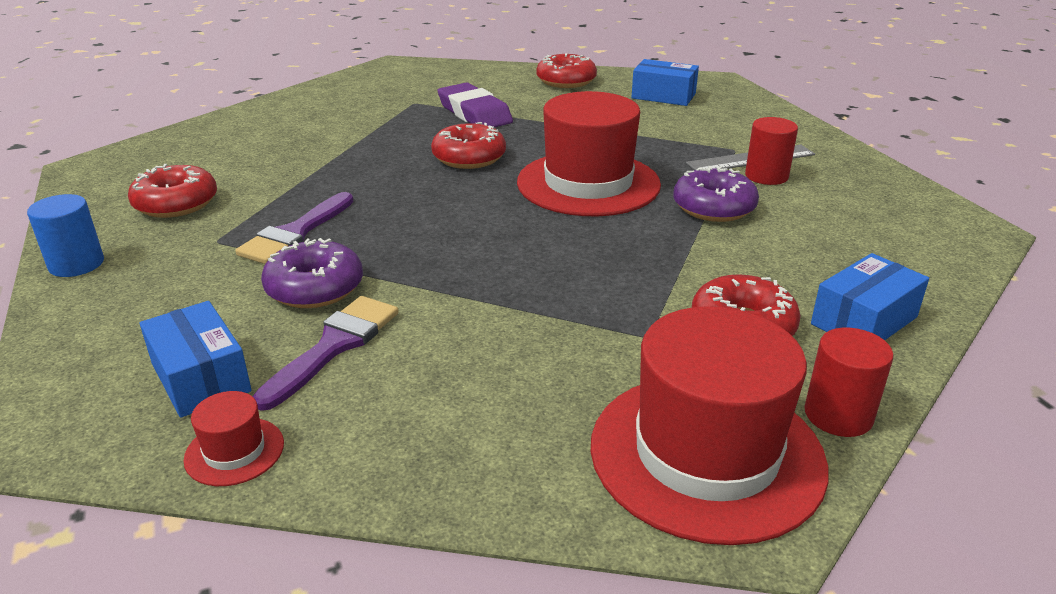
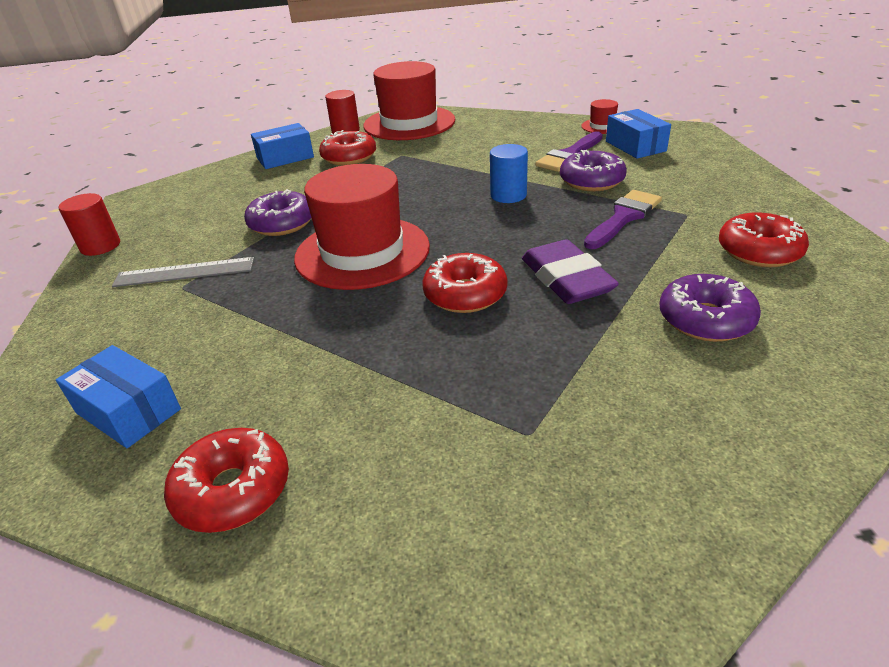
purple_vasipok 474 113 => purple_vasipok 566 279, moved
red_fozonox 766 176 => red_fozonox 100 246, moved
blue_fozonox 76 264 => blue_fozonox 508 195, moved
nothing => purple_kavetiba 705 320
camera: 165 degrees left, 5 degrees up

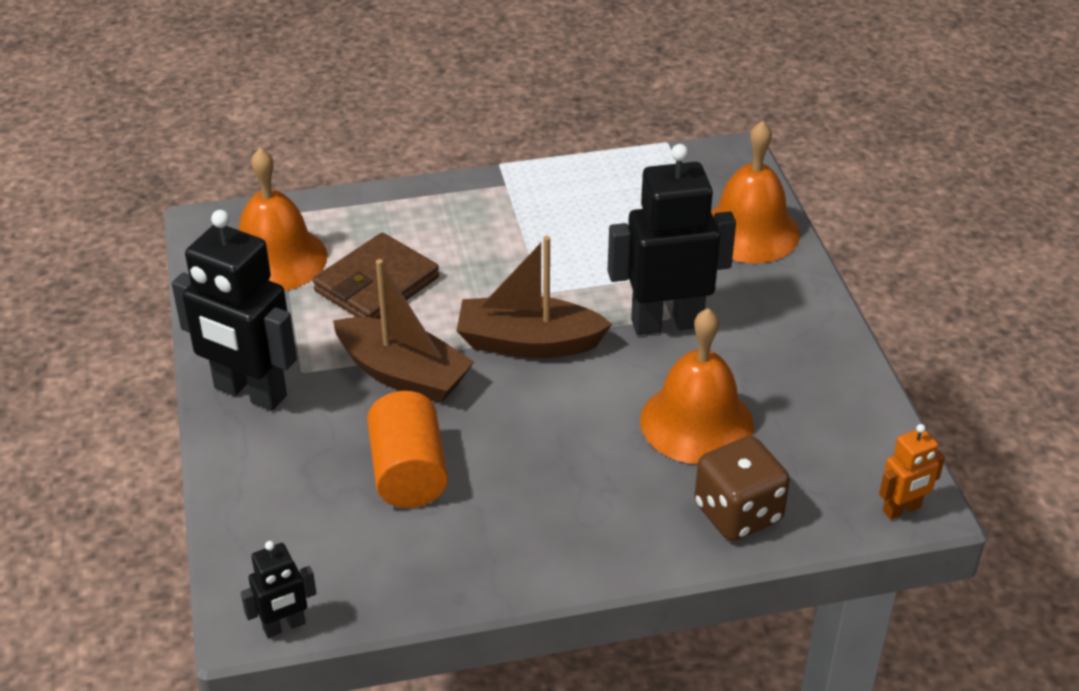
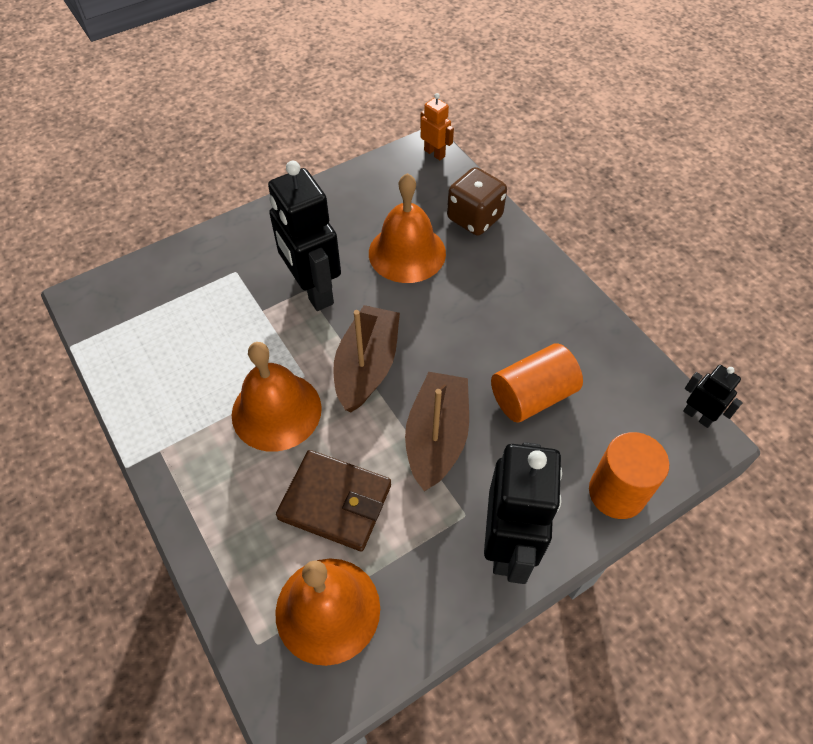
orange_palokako 749 231 => orange_palokako 276 411, moved
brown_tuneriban 528 343 => brown_tuneriban 367 367, 150 degrees counterclockwise
nothing => orange_fozonox 617 492
camera: 110 degrees left, 15 degrees up

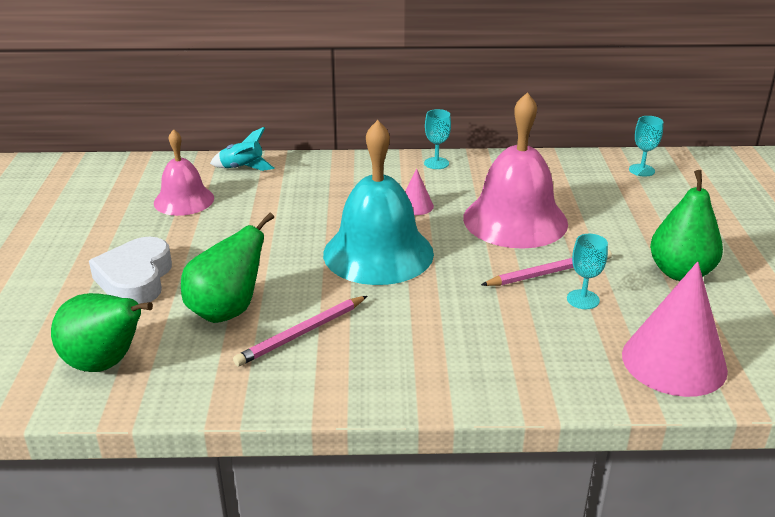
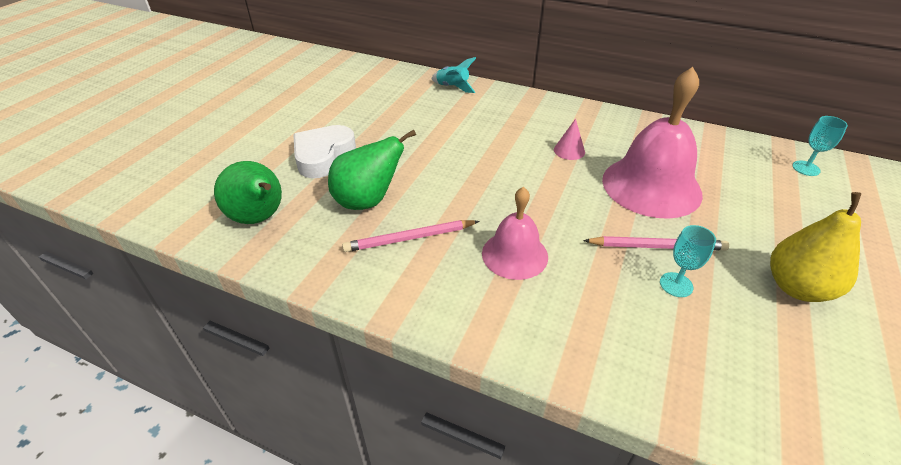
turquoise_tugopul 436 163 => nothing
turquoise_palokako 378 253 => nothing
pink_palokako 184 200 => pink_palokako 514 254, moved
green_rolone 680 273 => yellow_rolone 797 287
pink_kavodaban 674 361 => nothing
camera: 25 degrees right, 10 degrees up

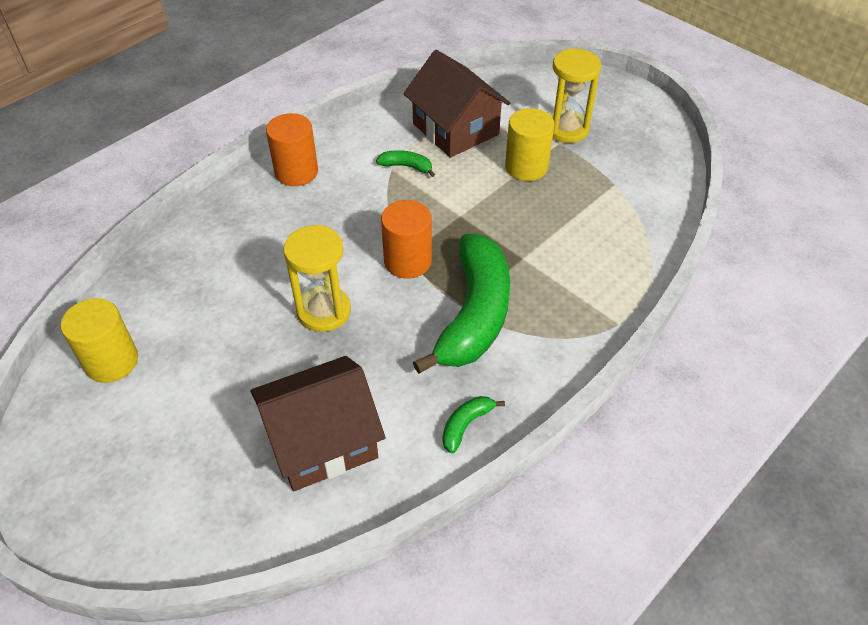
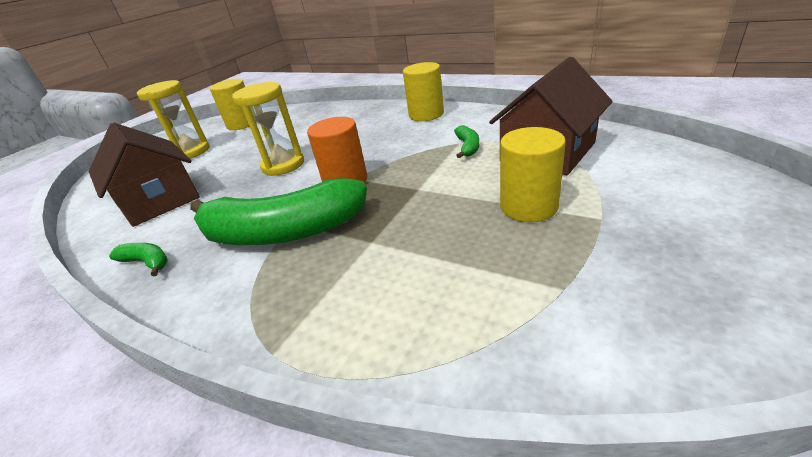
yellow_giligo 566 129 => yellow_giligo 191 152, moved
orange_fozonox 296 172 => yellow_fozonox 426 114
camera: 80 degrees right, 15 degrees down

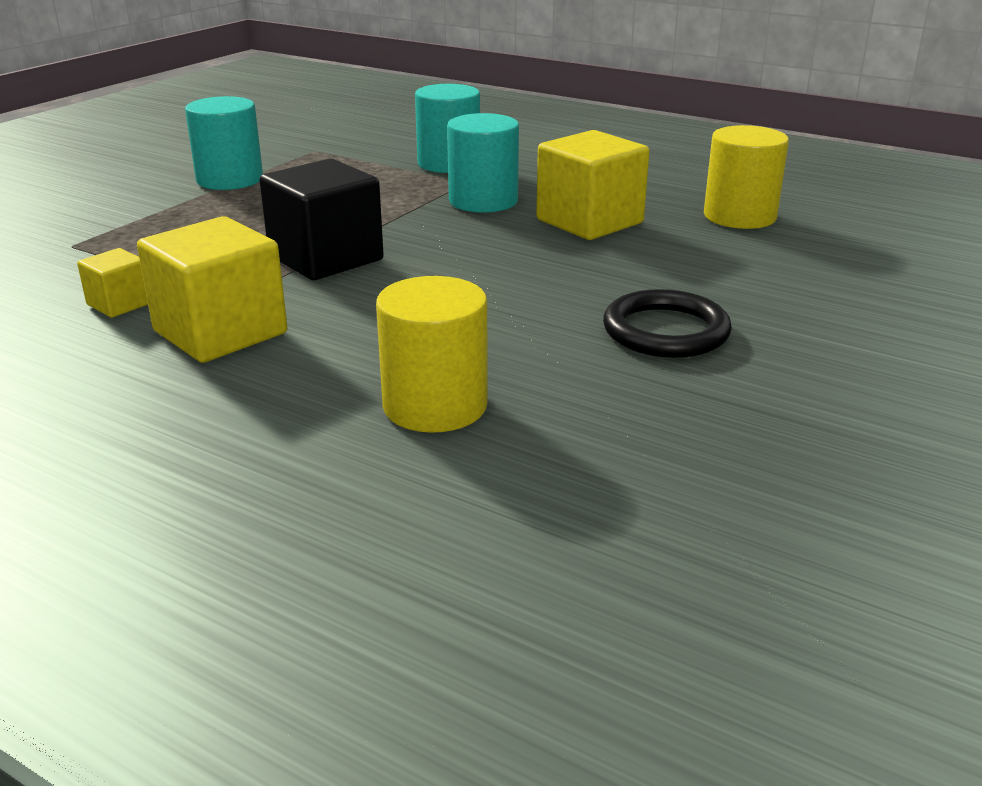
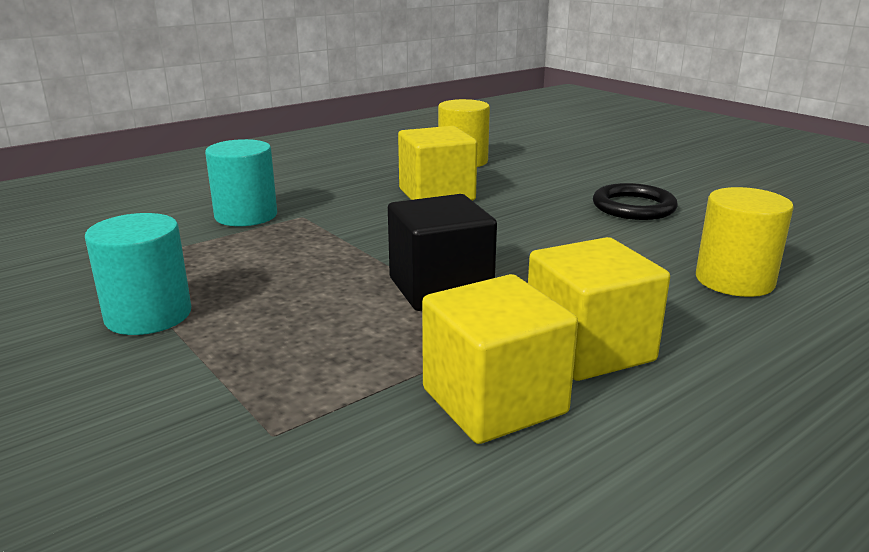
turquoise_fozonox 483 201 => nothing
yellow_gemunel 120 304 => yellow_gemunel 494 401, x1.96
camera: 70 degrees left, 5 degrees down

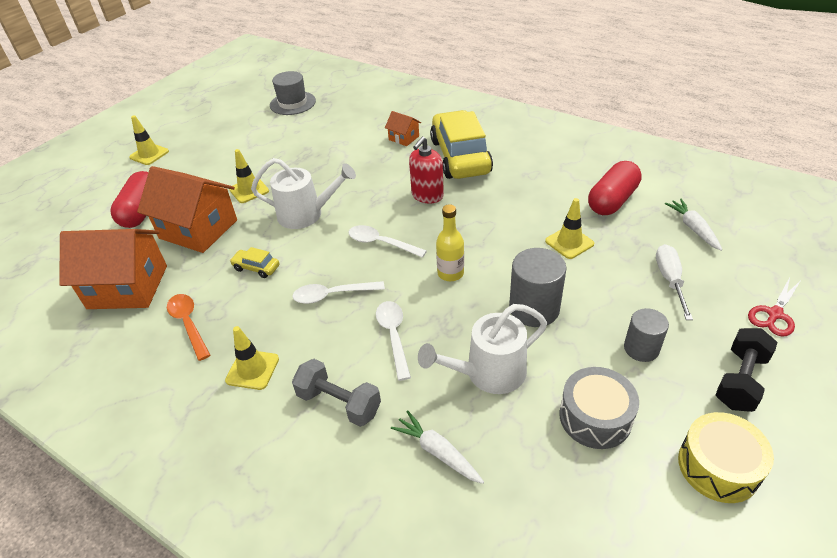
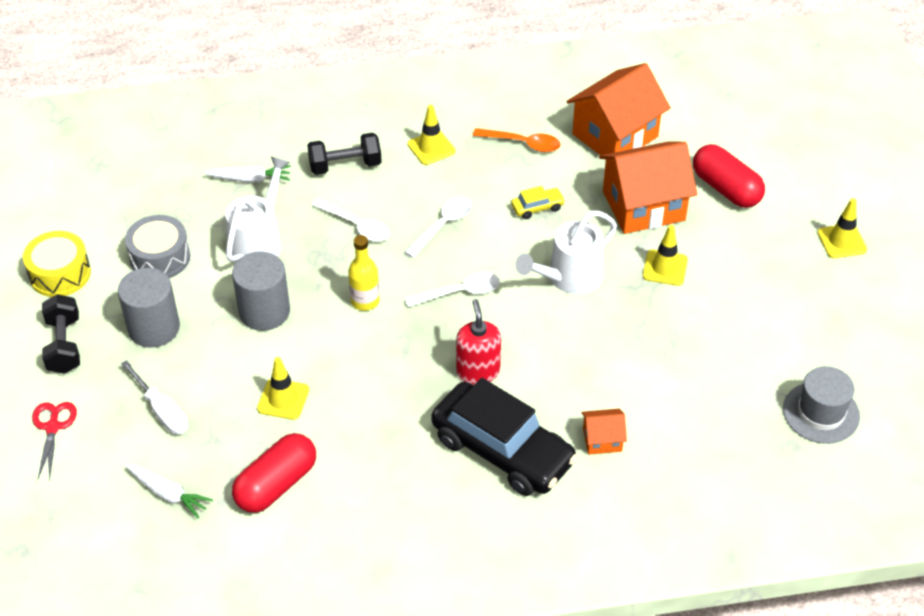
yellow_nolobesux 460 156 => black_nolobesux 502 450
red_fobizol 612 200 => red_fobizol 276 485, 45 degrees clockwise
grey_fozonox 641 348 => grey_fozonox 154 328, x1.56
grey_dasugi 339 403 => black_dasugi 345 166
camera: 135 degrees right, 5 degrees up

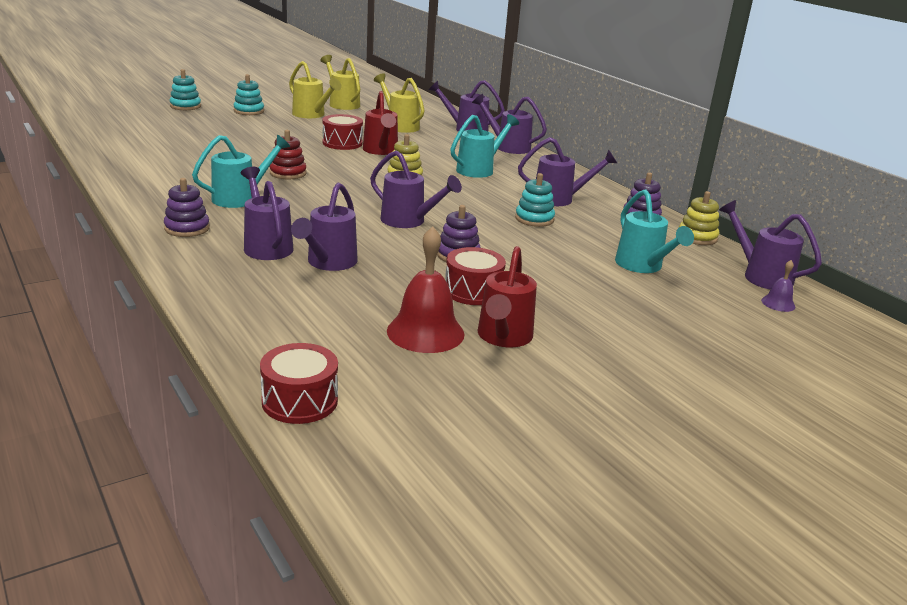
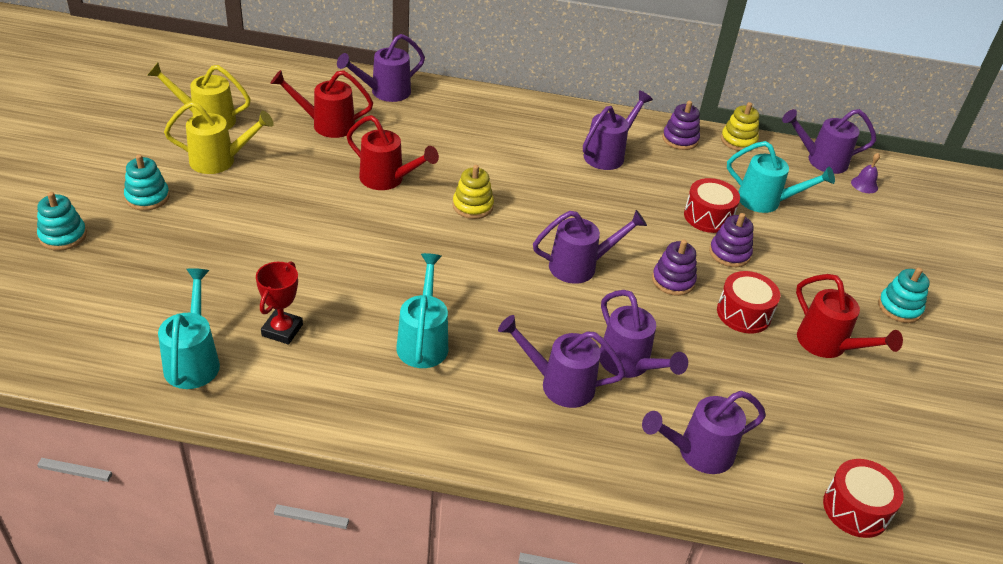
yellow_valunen 400 126 => red_valunen 327 125
purple_valunen 508 147 => purple_valunen 698 453, moved
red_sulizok 342 143 => red_sulizok 708 216, moved
turquoise_valunen 479 170 => turquoise_valunen 193 361, moved
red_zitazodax 288 173 => nothing
turquoise_zitazodax 534 219 => turquoise_zitazodax 899 308, moved
purple_zitazodax 187 228 => purple_zitazodax 729 253, moved
red_palokako 425 332 => nothing
nothing => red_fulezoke 282 330
camera: 50 degrees left, 15 degrees up

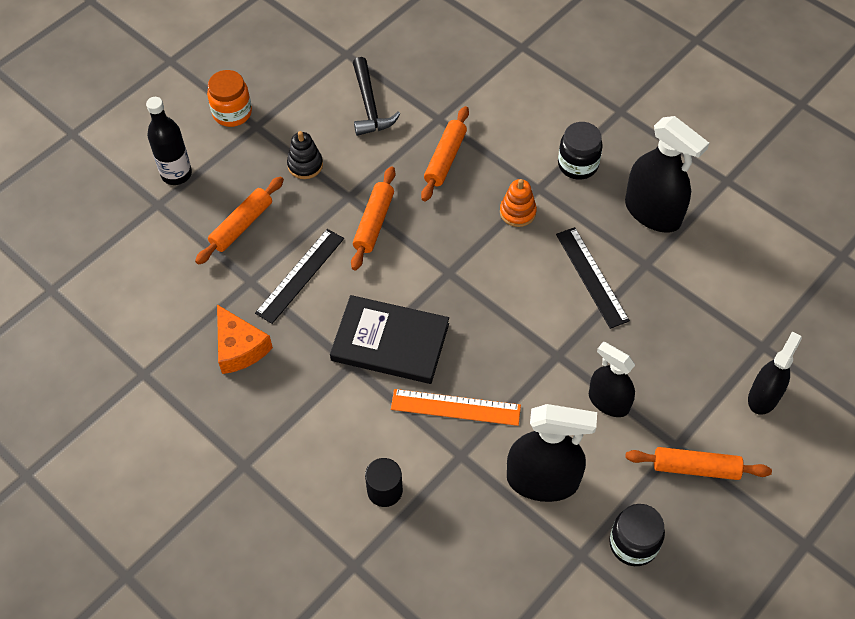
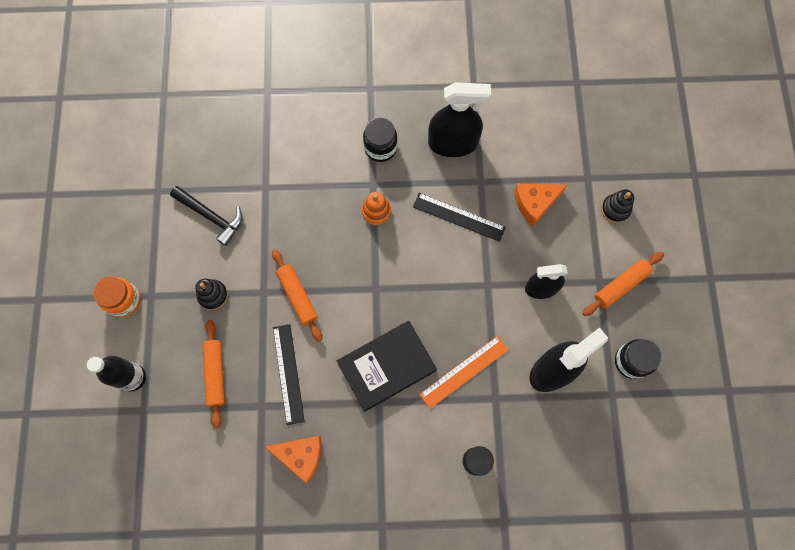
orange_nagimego 445 159 => nothing
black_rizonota 763 396 => black_zitazodax 615 209
nothing => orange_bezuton 535 203
camera: 45 degrees left, 15 degrees up

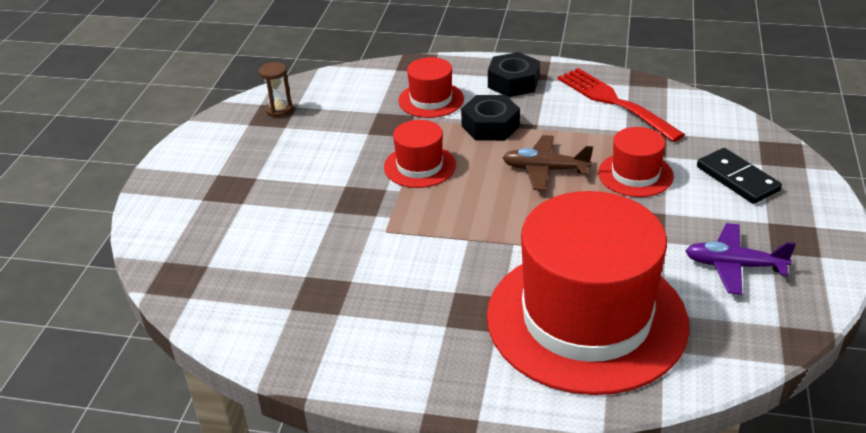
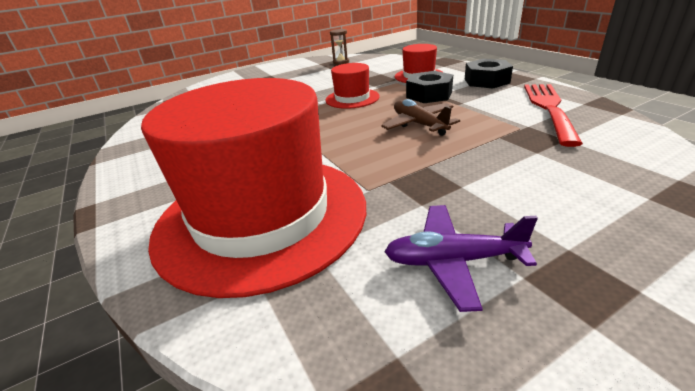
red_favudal 635 174 => nothing
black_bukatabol 737 179 => nothing
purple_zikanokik 734 266 => purple_zikanokik 453 261, 60 degrees counterclockwise
camera: 50 degrees right, 5 degrees down

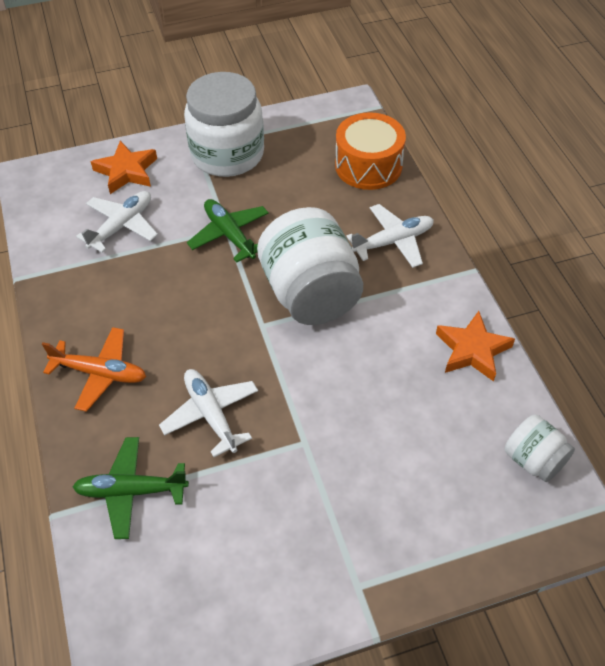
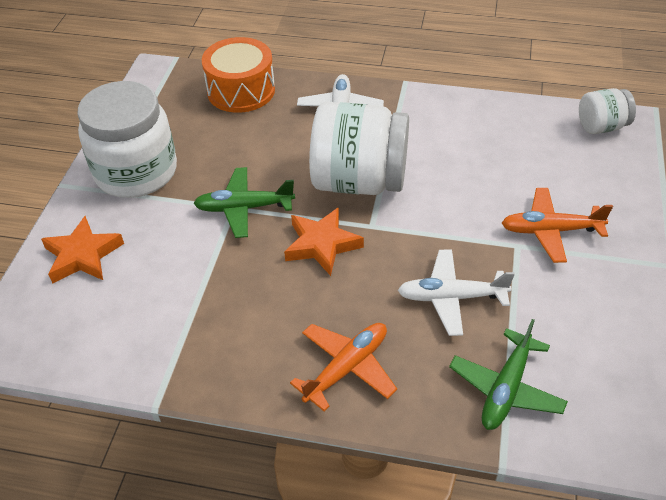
white_zikanokik 122 226 => nothing
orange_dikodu 472 350 => orange_dikodu 322 244, moved
nothing => orange_zikanokik 550 231
camera: 60 degrees left, 5 degrees down

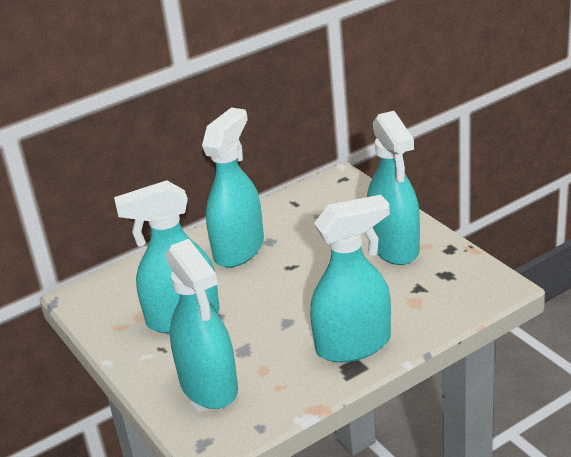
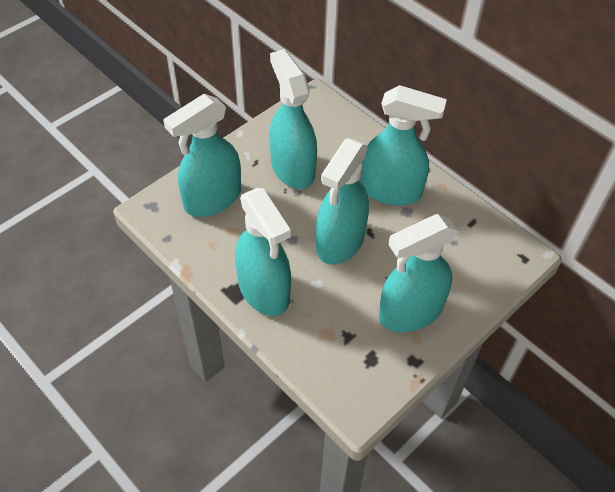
nothing => turquoise_rizonota 340 242
camera: 75 degrees right, 20 degrees up

